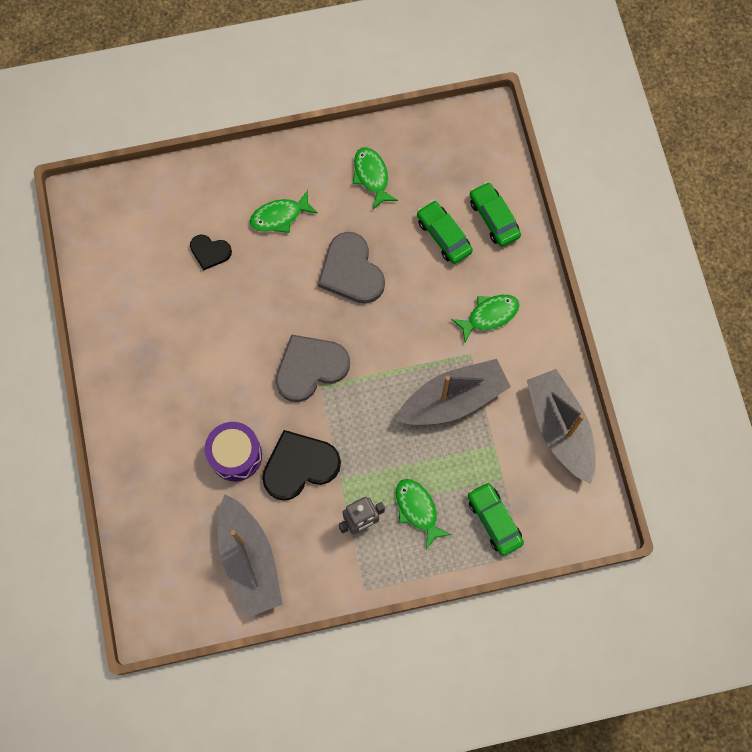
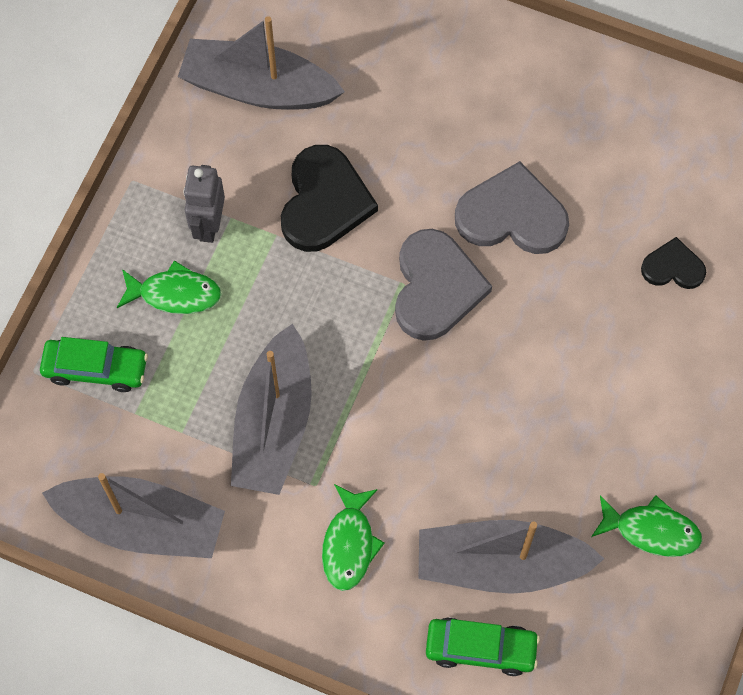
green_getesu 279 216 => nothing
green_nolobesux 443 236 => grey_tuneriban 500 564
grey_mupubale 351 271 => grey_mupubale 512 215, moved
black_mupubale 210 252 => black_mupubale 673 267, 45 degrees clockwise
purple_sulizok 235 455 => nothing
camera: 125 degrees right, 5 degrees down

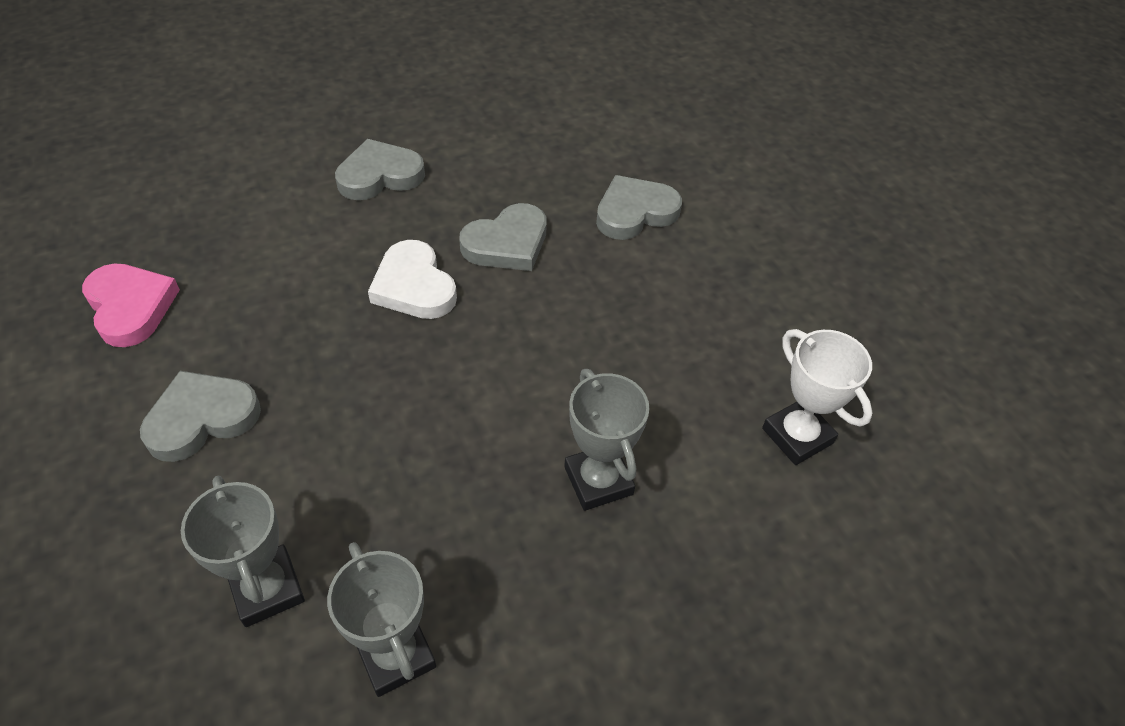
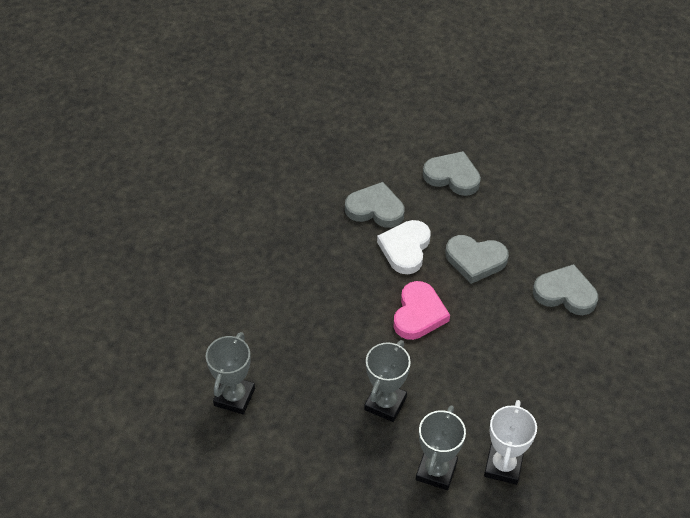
pink_mupubale 130 307 => pink_mupubale 418 314, moved
grey_mupubale 202 418 => grey_mupubale 375 209, moved
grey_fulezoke 267 589 => grey_fulezoke 436 471, moved
camera: 50 degrees right, 0 degrees up

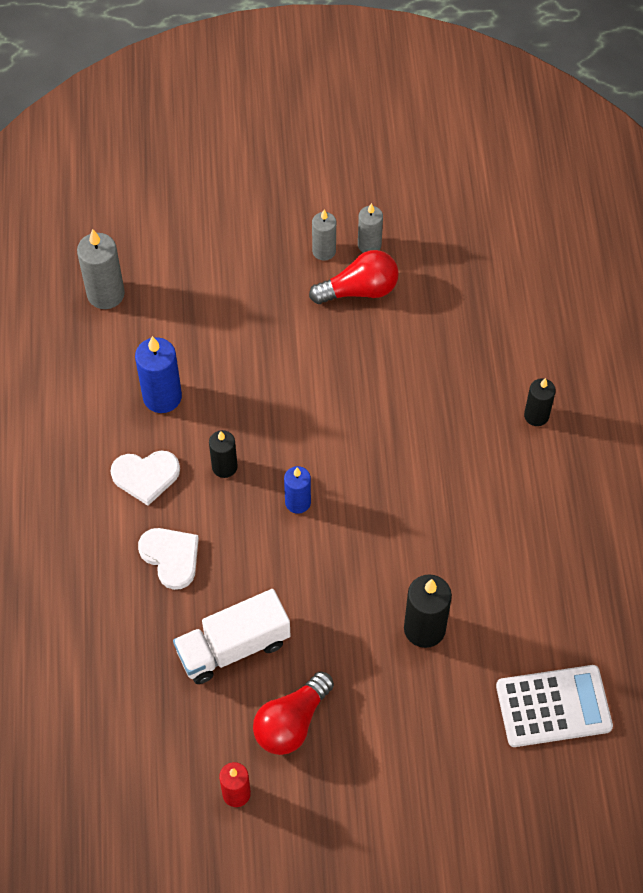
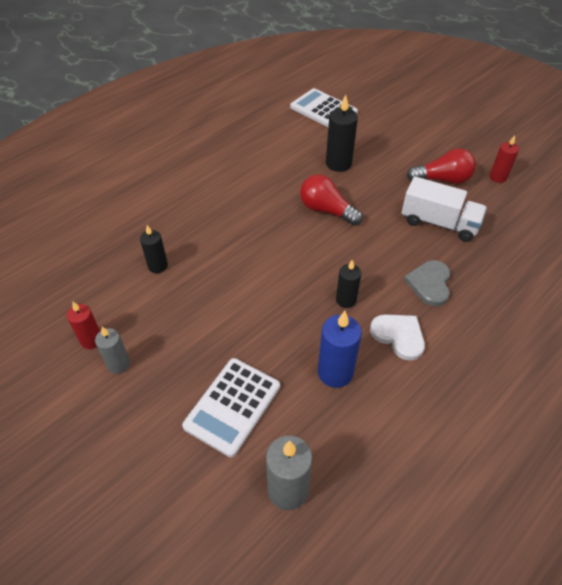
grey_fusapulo 369 245 => red_fusapulo 91 340
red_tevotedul 359 290 => red_tevotedul 326 210, moved
black_fusapulo 536 415 => black_fusapulo 158 266, moved
blue_fusapulo 298 502 => nothing
white_mupubale 171 557 => grey_mupubale 429 284
nothing => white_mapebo 232 406
camera: 130 degrees left, 10 degrees down

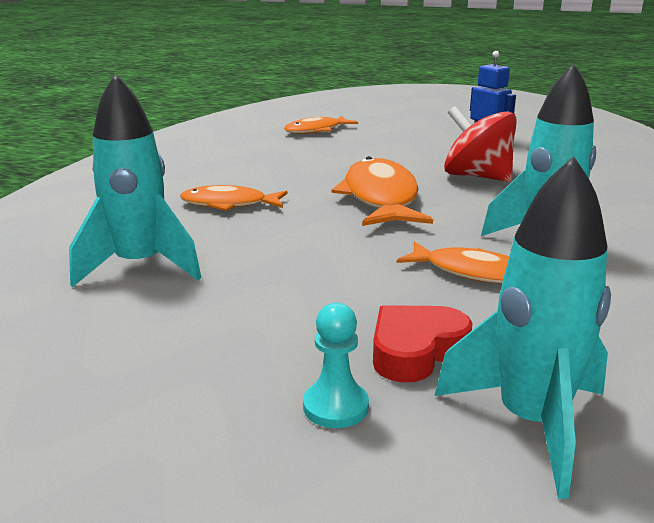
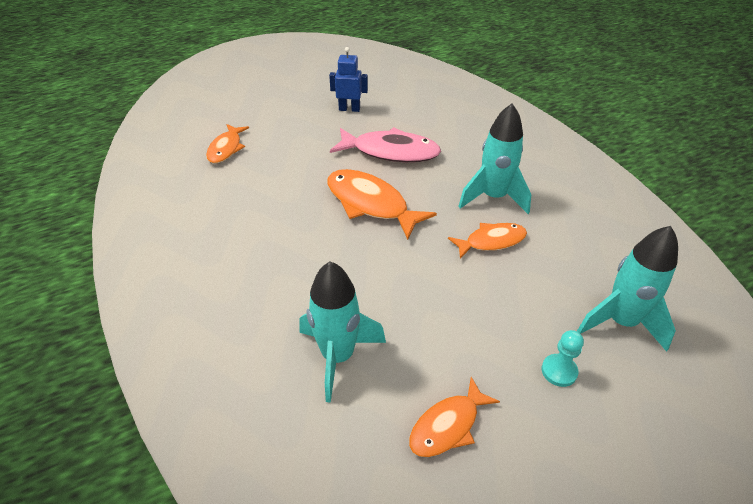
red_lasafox 476 176 => pink_getesu 391 152
orange_getesu 229 204 => orange_getesu 447 425, moved
red_mupubale 416 351 => nothing
camera: 45 degrees left, 20 degrees up

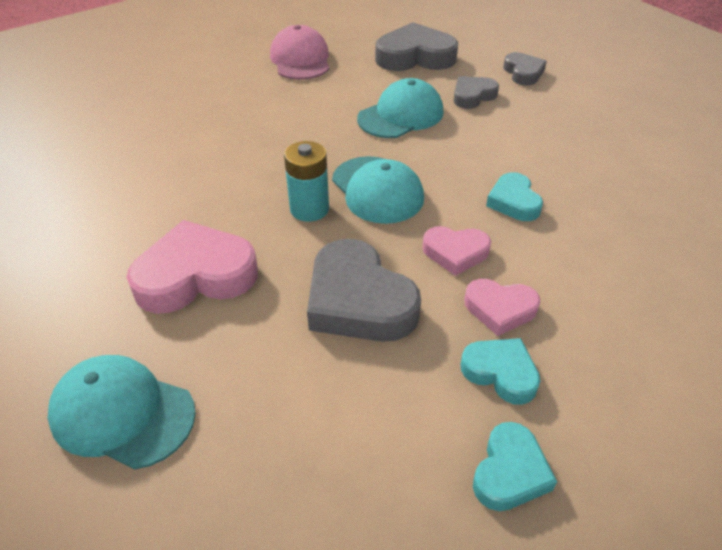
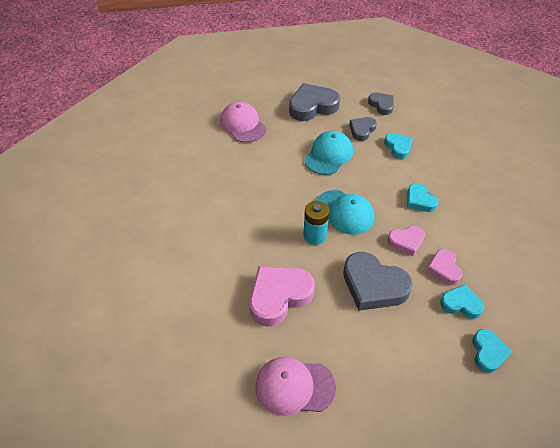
pink_mupubale 500 309 => pink_mupubale 444 269, 90 degrees clockwise
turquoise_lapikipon 122 413 => pink_lapikipon 294 386
nothing => turquoise_mupubale 398 147
camera: 20 degrees left, 5 degrees up

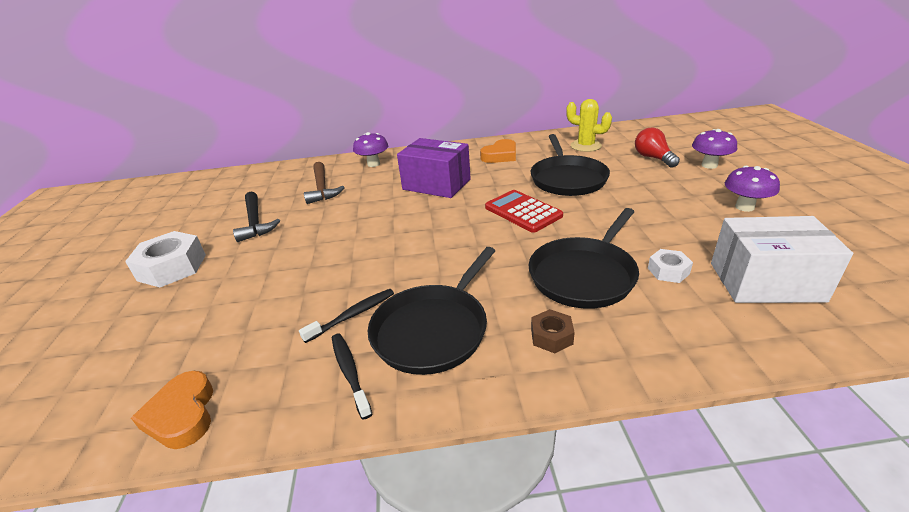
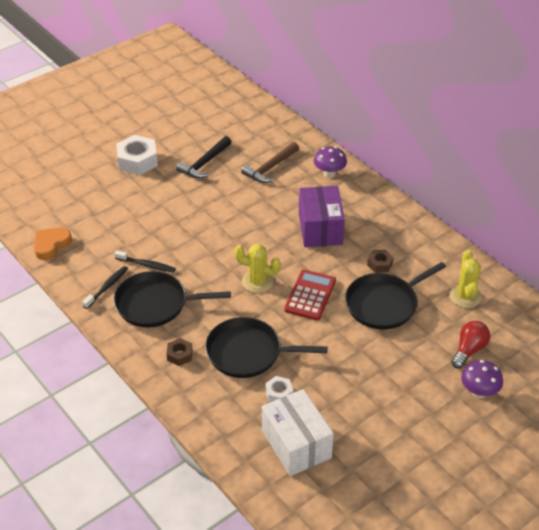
orange_mupubale 500 155 => nothing
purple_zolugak 744 207 => nothing
nothing => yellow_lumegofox 257 281
nothing => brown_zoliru 380 264
camera: 55 degrees right, 10 degrees up

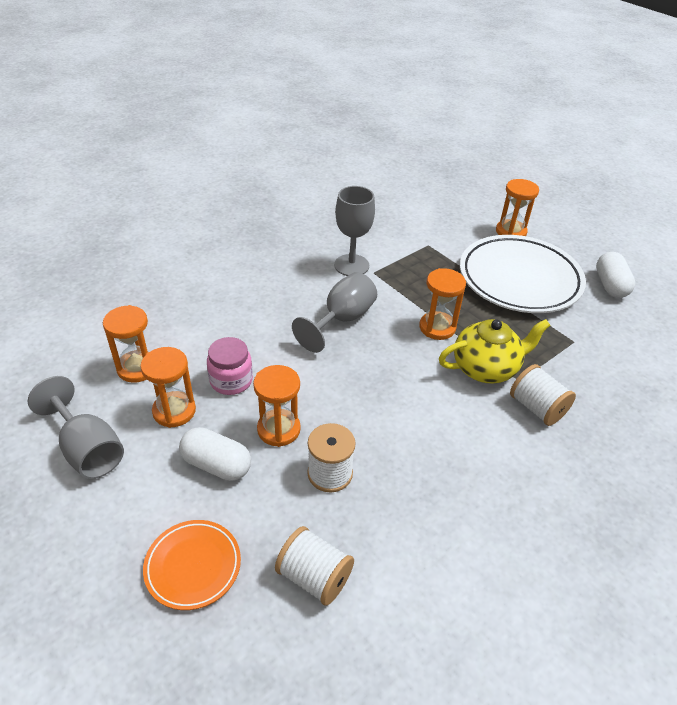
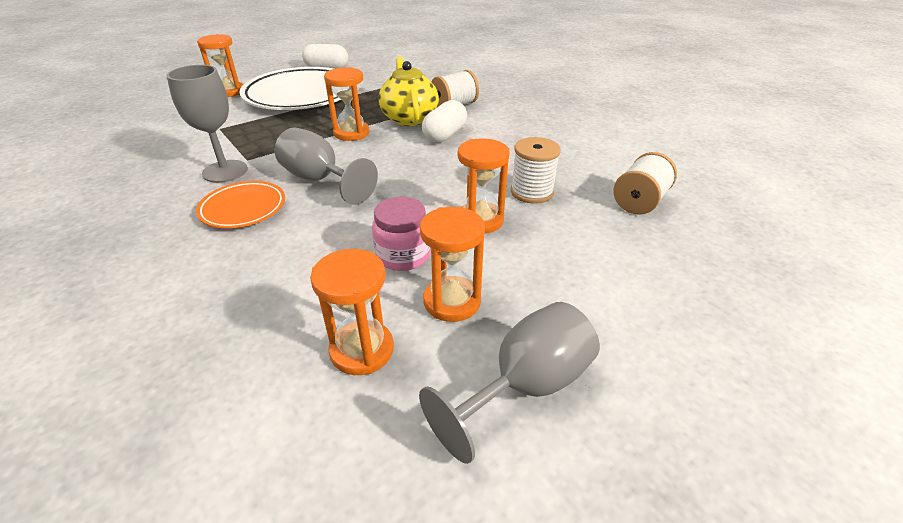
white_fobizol 216 465 => white_fobizol 445 135, moved
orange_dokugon 193 566 => orange_dokugon 243 208, moved
camera: 85 degrees left, 5 degrees down

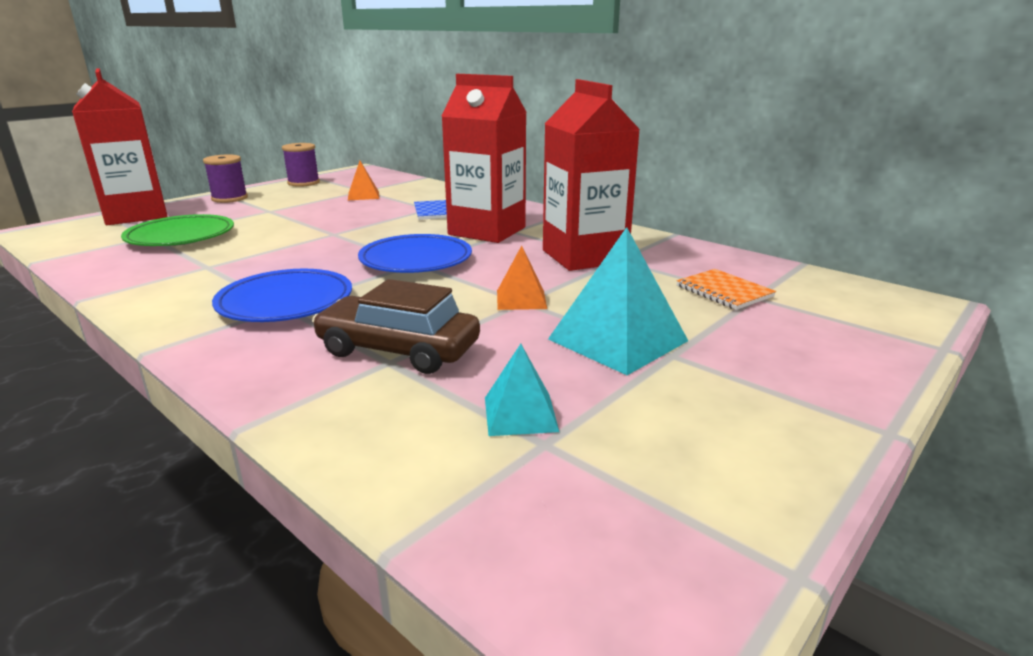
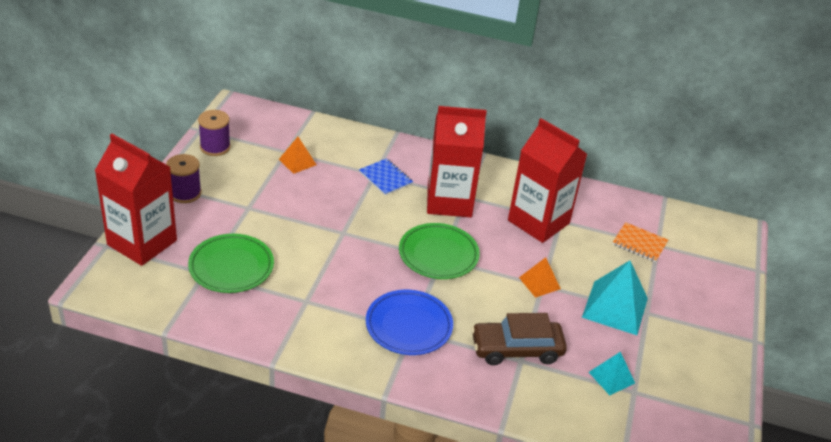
blue_dokugon 416 260 => green_dokugon 438 255
camera: 30 degrees left, 15 degrees up

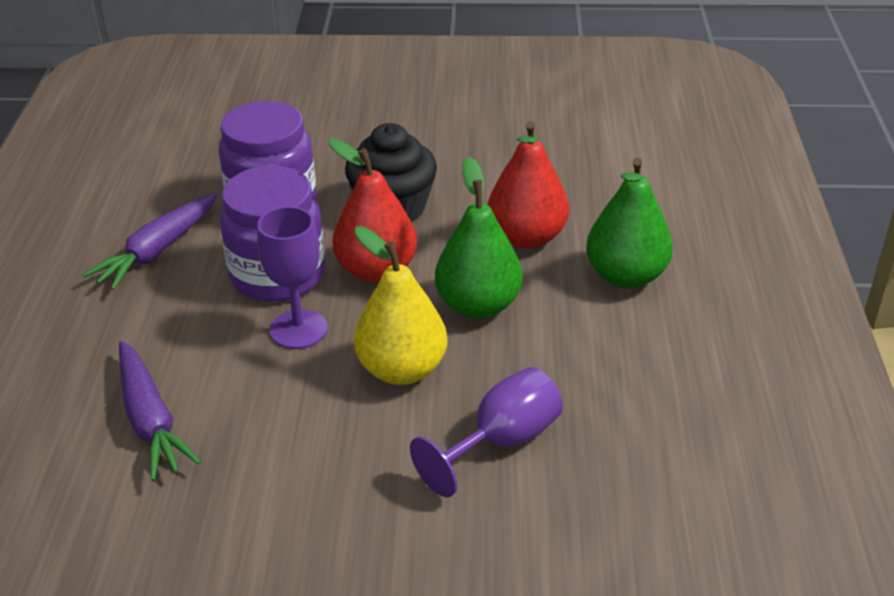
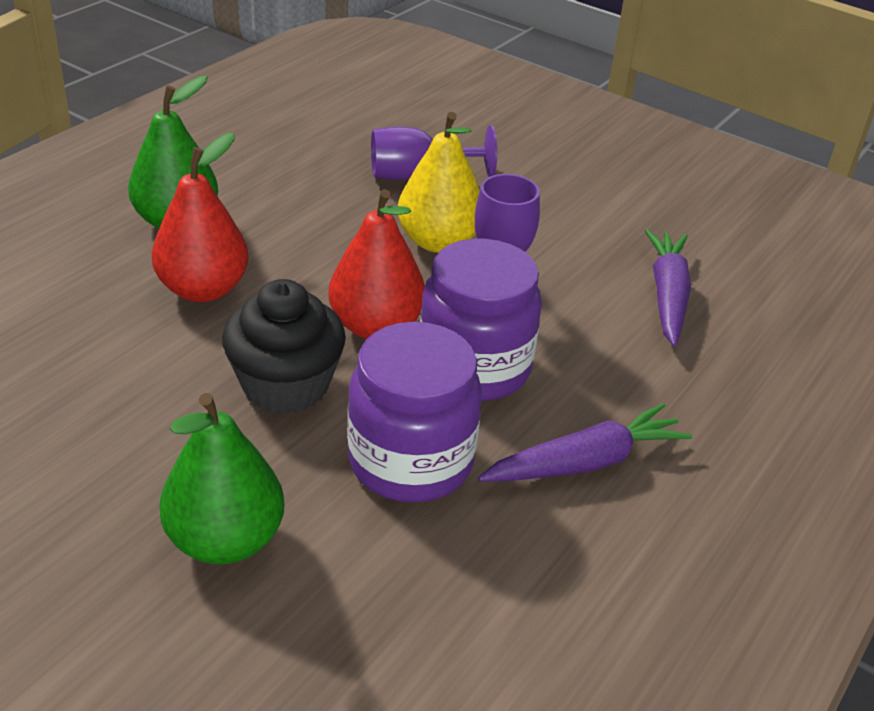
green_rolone 478 305 => green_rolone 225 540, moved
camera: 150 degrees left, 0 degrees up

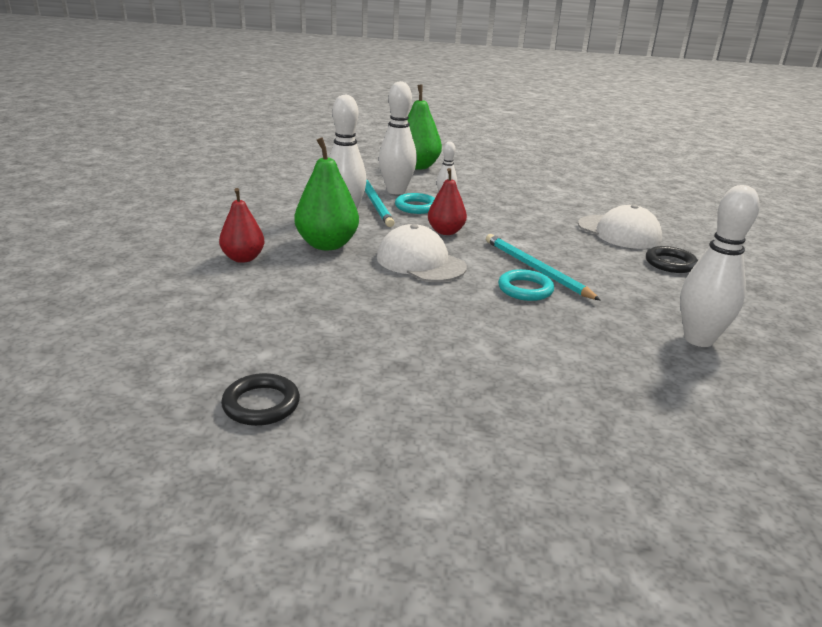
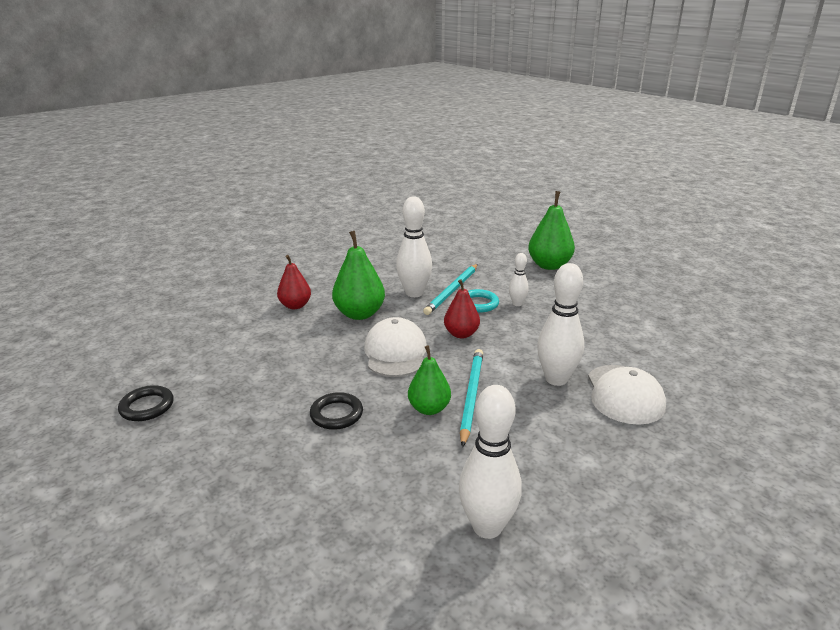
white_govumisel 396 191 => white_govumisel 556 379, moved
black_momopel 670 263 => black_momopel 336 414, moved
turquoise_momopel 525 289 => green_rolone 429 409
camera: 45 degrees right, 0 degrees up

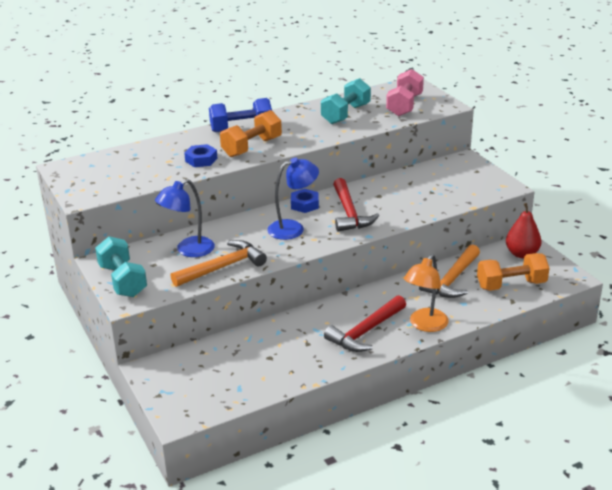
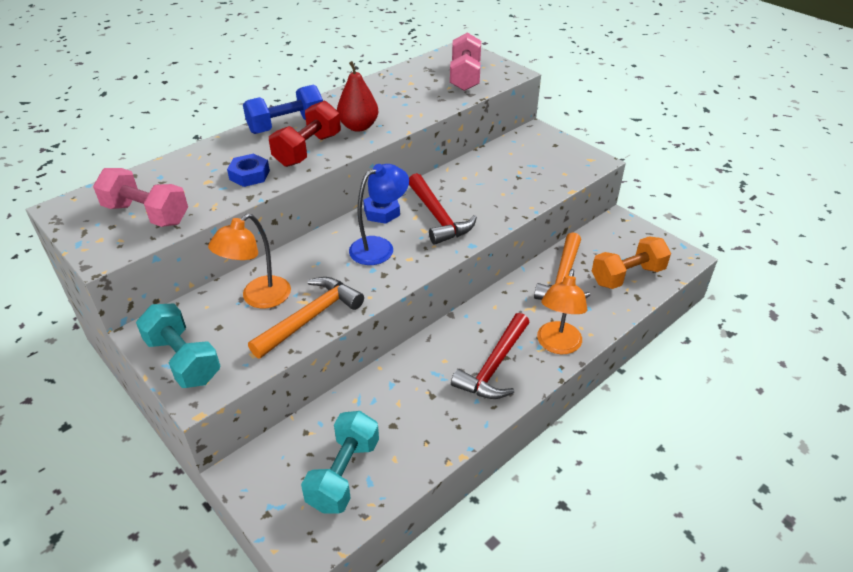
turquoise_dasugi 346 114 => turquoise_dasugi 344 474, moved
orange_dasugi 252 147 => red_dasugi 308 150
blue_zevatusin 188 250 => orange_zevatusin 258 298
red_rolone 521 254 => red_rolone 358 126, moved
nothing => pink_dasugi 146 214
camera: 15 degrees left, 10 degrees up

